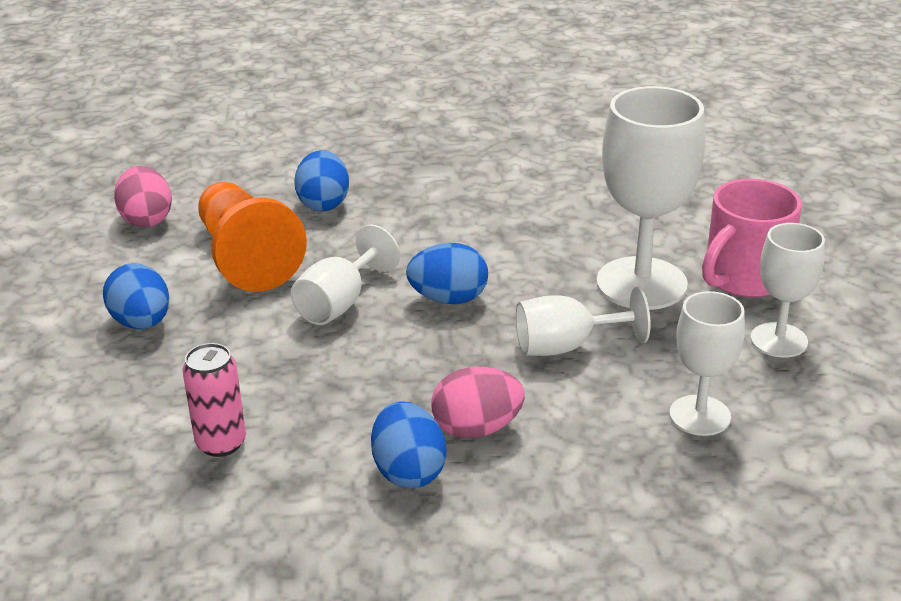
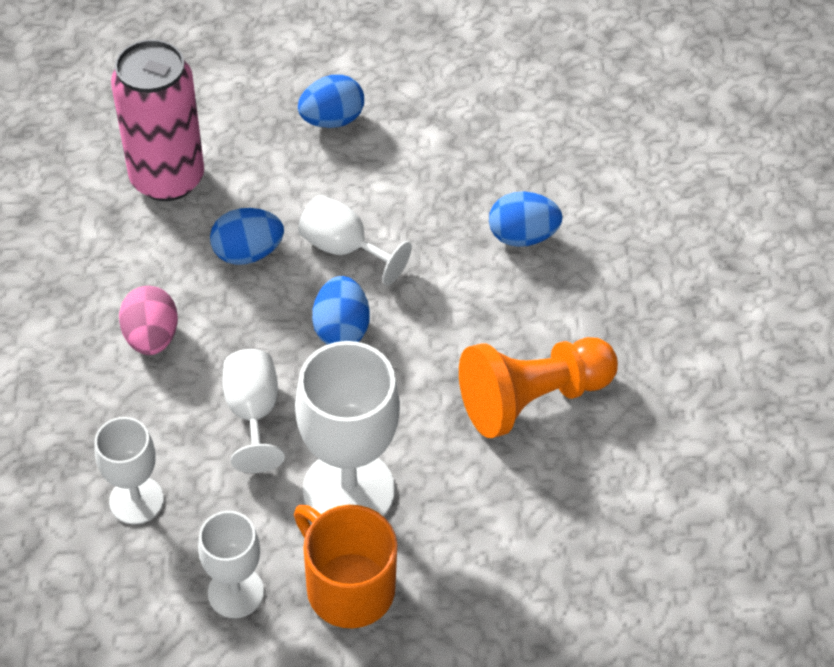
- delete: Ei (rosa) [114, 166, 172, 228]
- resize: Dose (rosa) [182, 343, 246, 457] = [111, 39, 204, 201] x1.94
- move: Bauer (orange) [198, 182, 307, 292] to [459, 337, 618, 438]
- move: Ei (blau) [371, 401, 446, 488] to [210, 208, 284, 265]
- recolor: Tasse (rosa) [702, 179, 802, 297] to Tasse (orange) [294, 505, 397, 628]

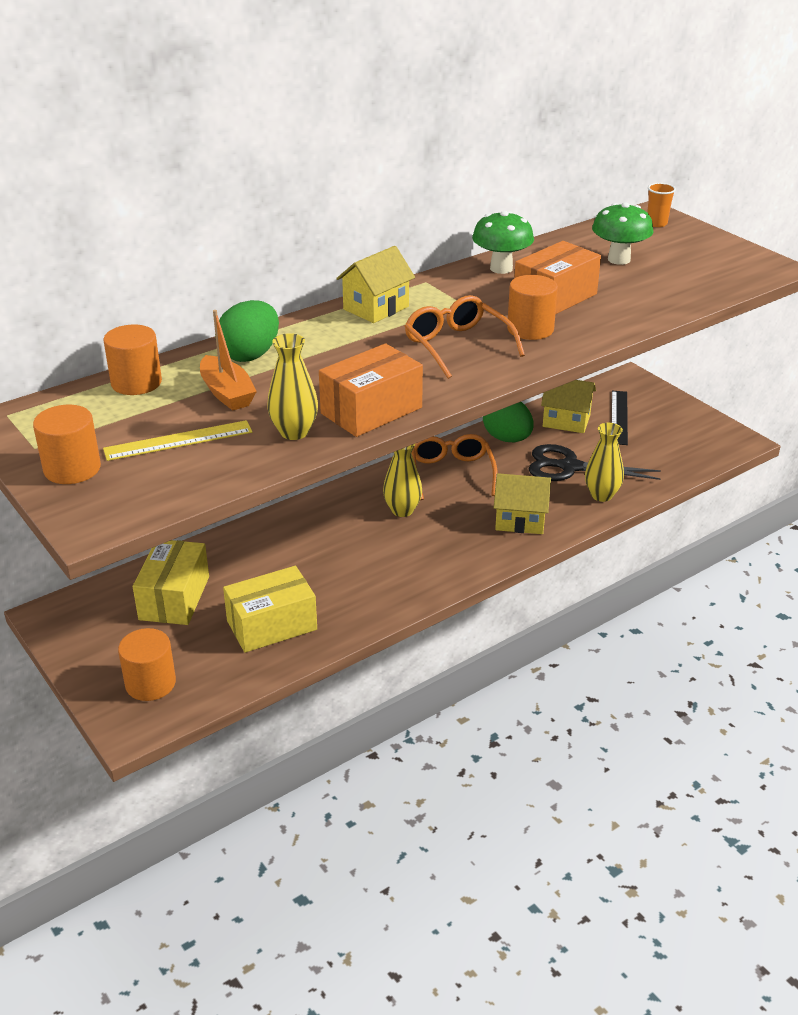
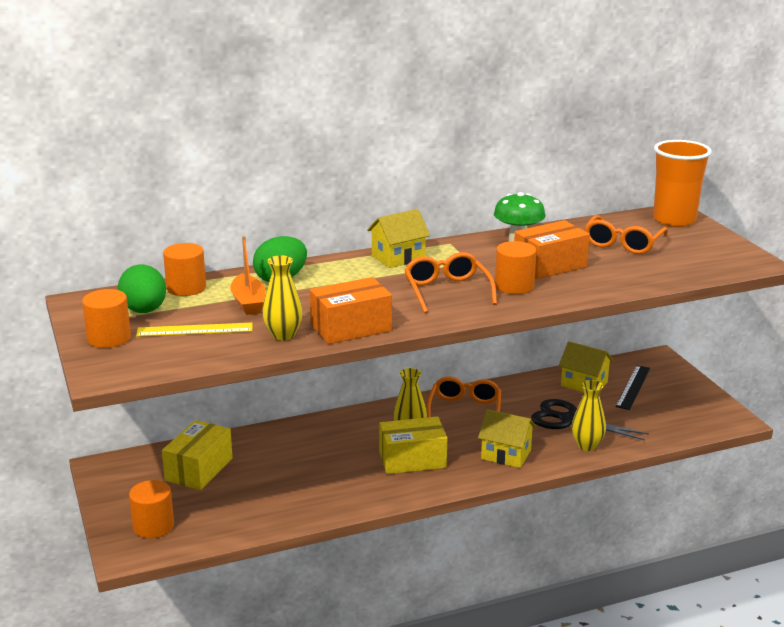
- move: Schachtel (gelb) [223, 566, 317, 653] to [379, 416, 447, 474]
- move: Ei (grün) [483, 402, 534, 442] to [118, 265, 166, 313]
- replace: Pilz (grün) [592, 202, 654, 265] to Brille (orange) [584, 215, 668, 254]
- resize: Becher (orange) [647, 183, 676, 227] = [653, 140, 712, 227] x2.30

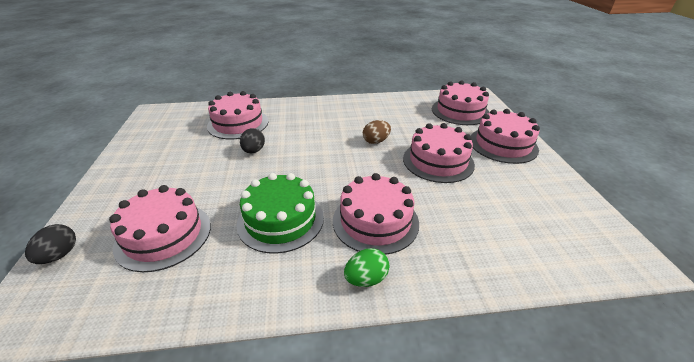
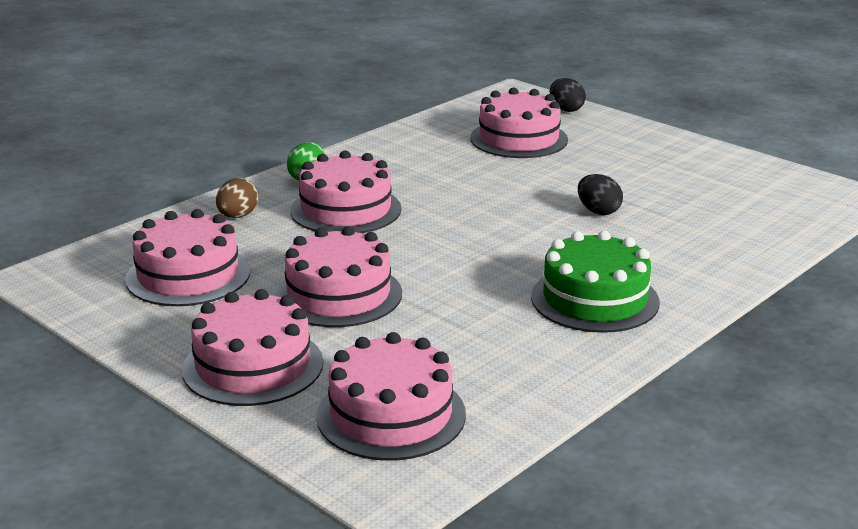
- move: Kuchen (rosa) [207, 91, 268, 139] to [125, 209, 250, 306]
- move: Kuchen (grün) [236, 173, 324, 254] to [531, 231, 660, 333]
- move: Ei (braun) [363, 120, 391, 144] to [216, 178, 258, 218]

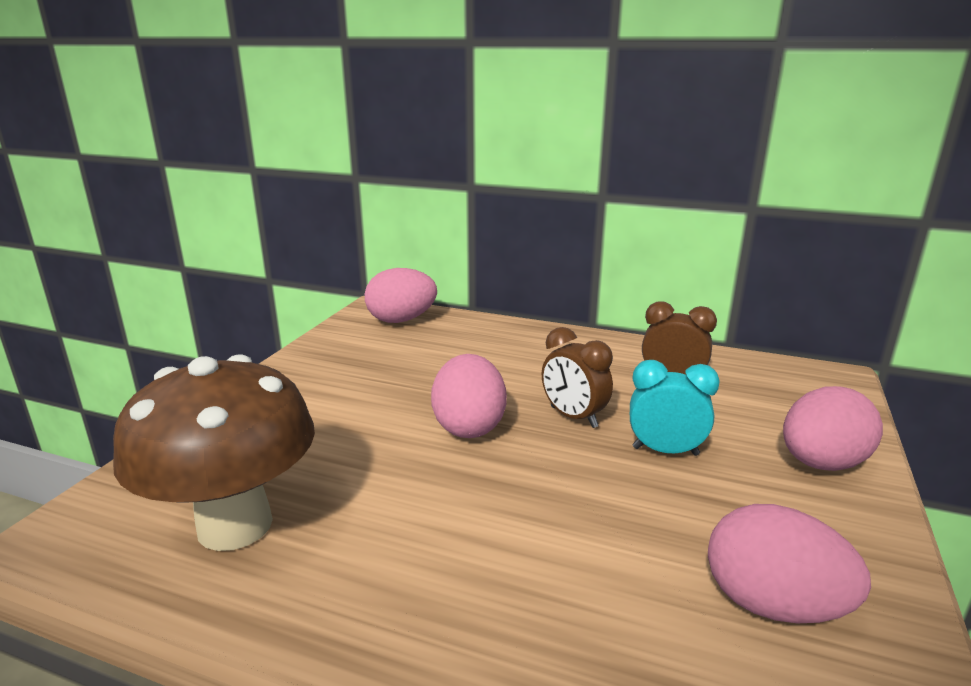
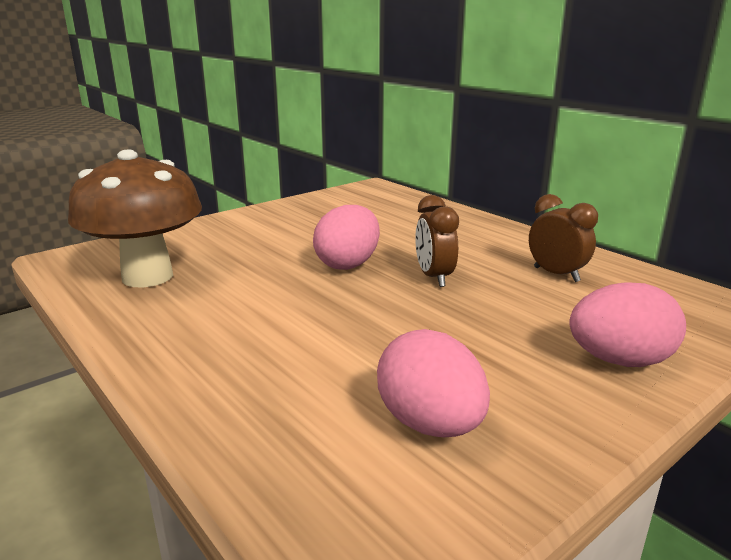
- delete: Ei (rosa) [365, 268, 437, 323]
- delete: Wecker (türkis) [630, 360, 720, 456]

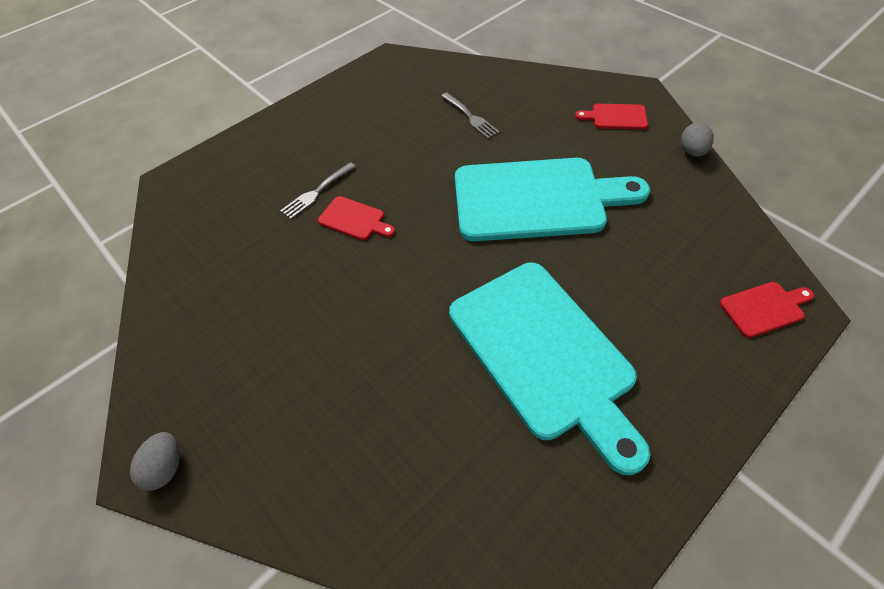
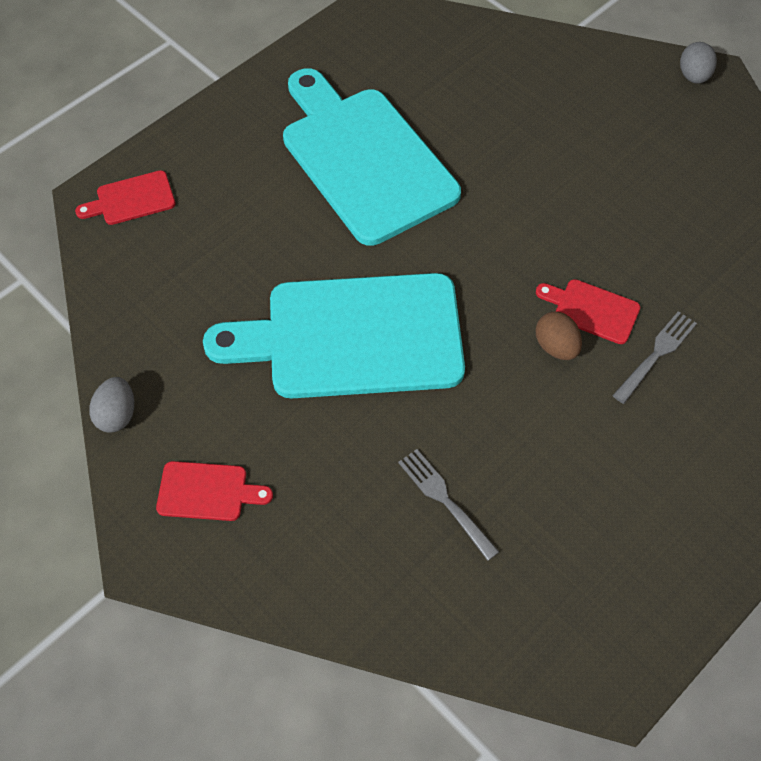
- insert: Ei (braun) [535, 311, 582, 360]

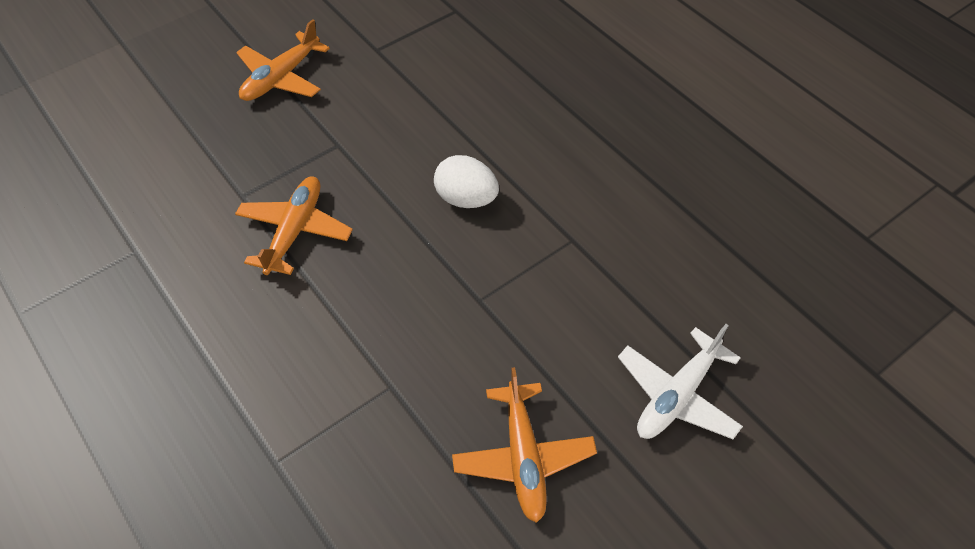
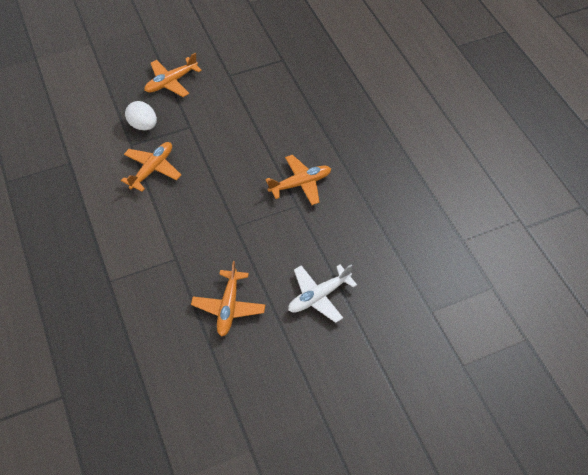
- move: Ei (weiß) [434, 155, 499, 208] to [125, 101, 157, 130]
- insert: Flugzeug (orange) [265, 155, 331, 205]

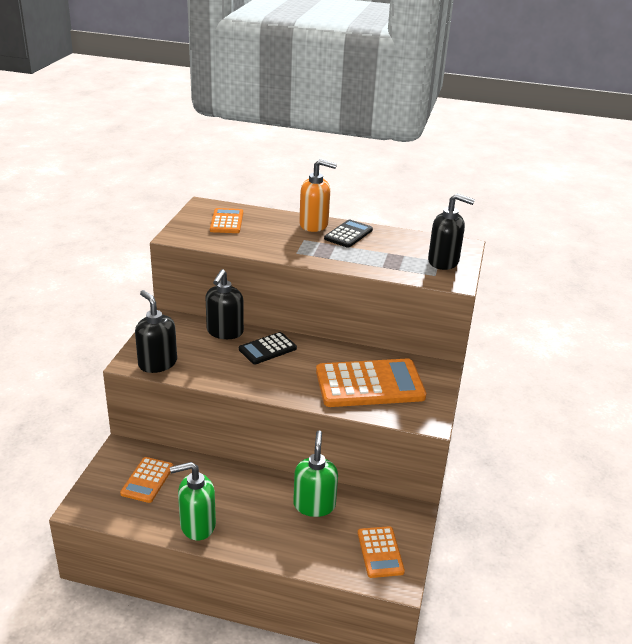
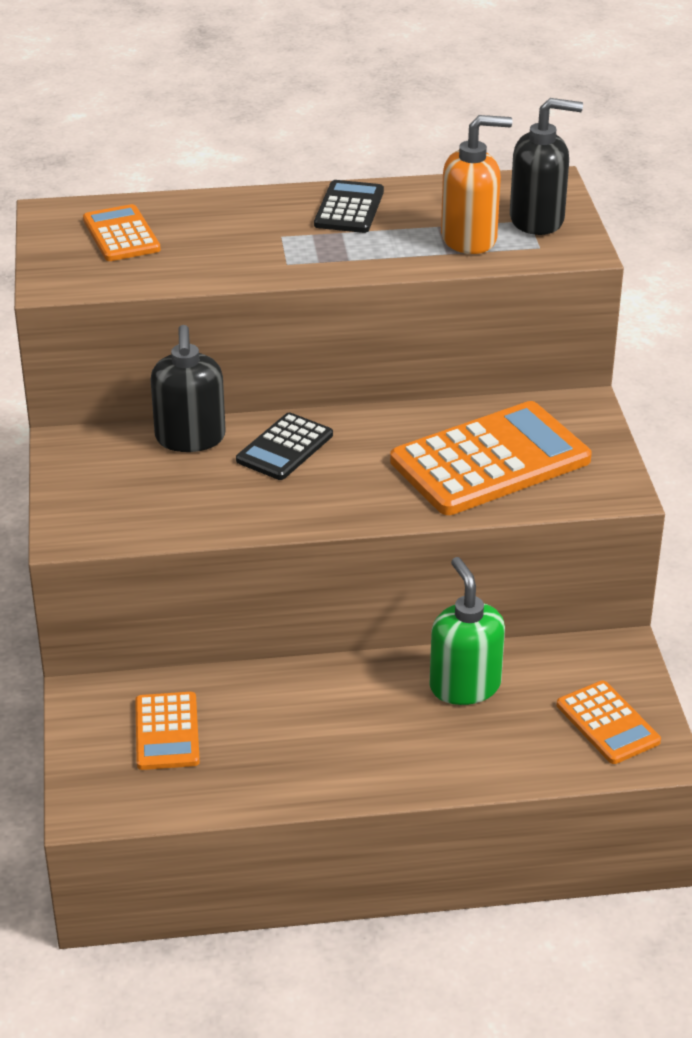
- delete: Seifenspender (schwarz) [135, 290, 177, 373]
- delete: Seifenspender (grün) [170, 462, 216, 541]
- move: Seifenspender (orange) [299, 159, 337, 232] to [441, 115, 512, 254]

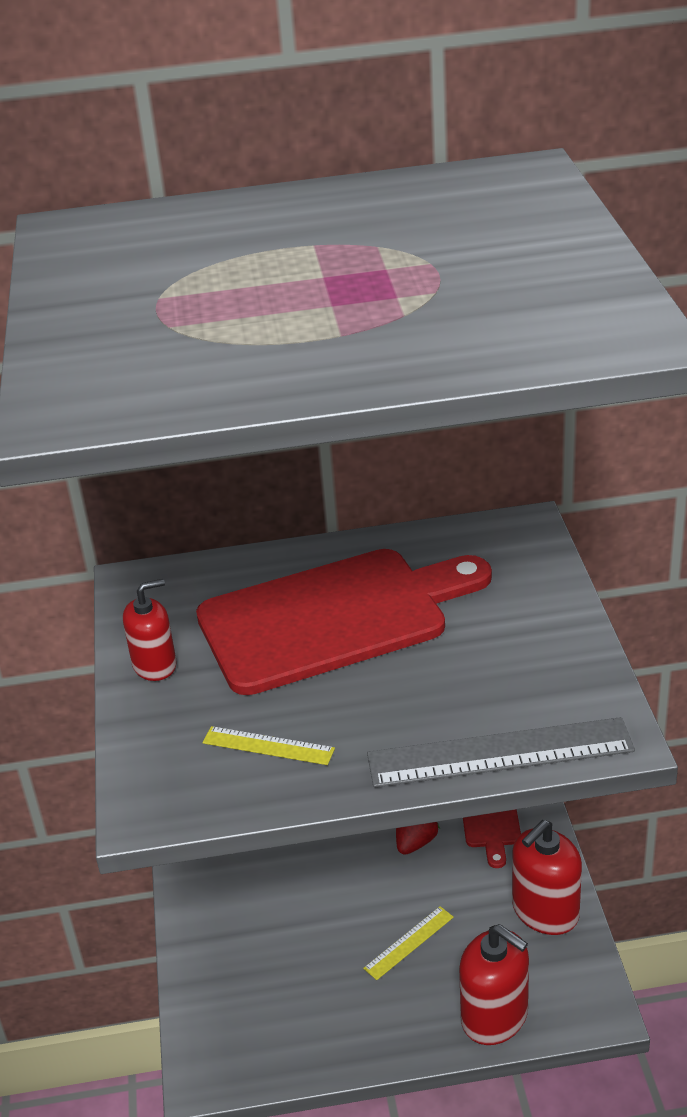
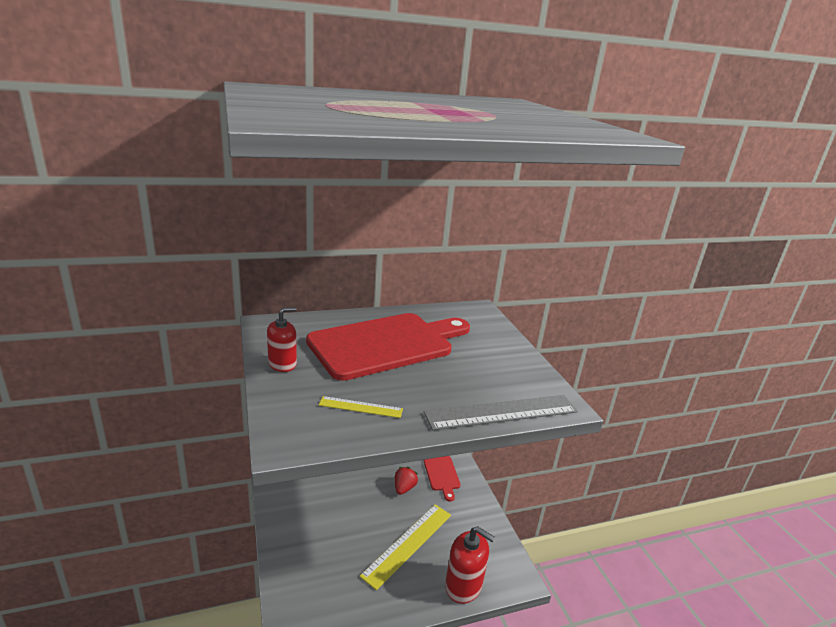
- resize: Lineal (gelb) [363, 906, 454, 980] = [360, 504, 451, 590] x1.93
- delete: Seifenspender (rot) [512, 820, 582, 935]

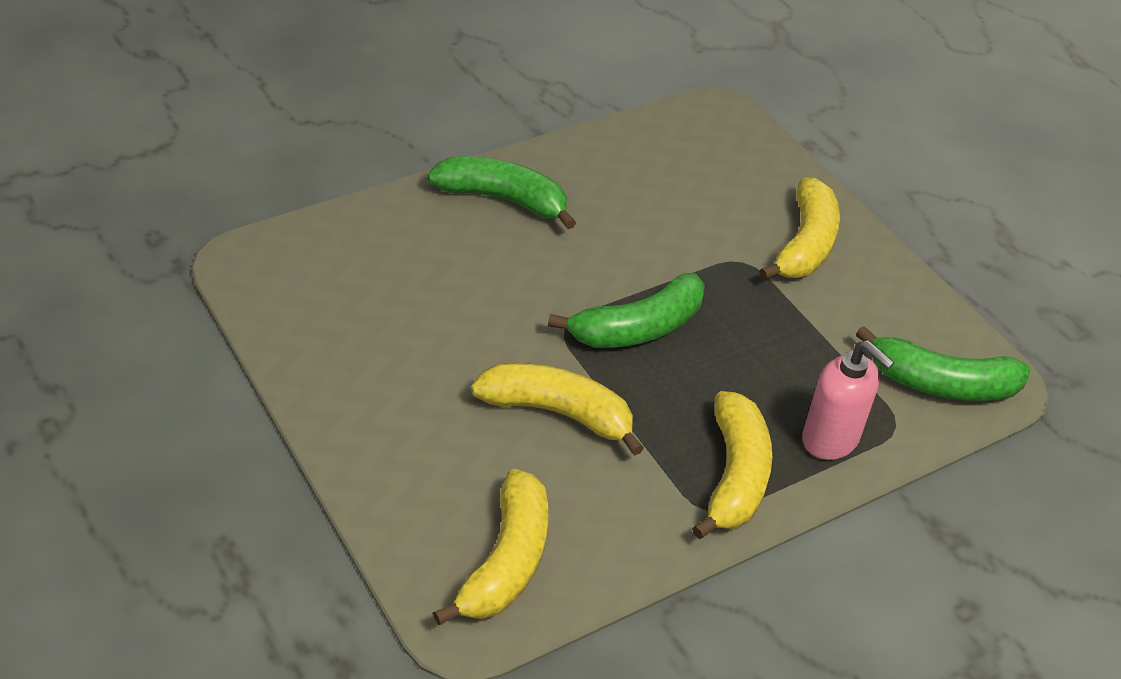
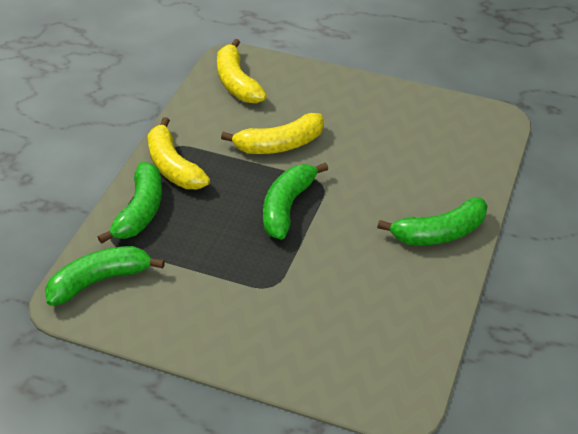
- delete: Banane (gelb) [759, 178, 840, 280]
- replace: Seifenspender (rosa) [802, 340, 895, 460] to Banane (grün) [98, 162, 162, 244]

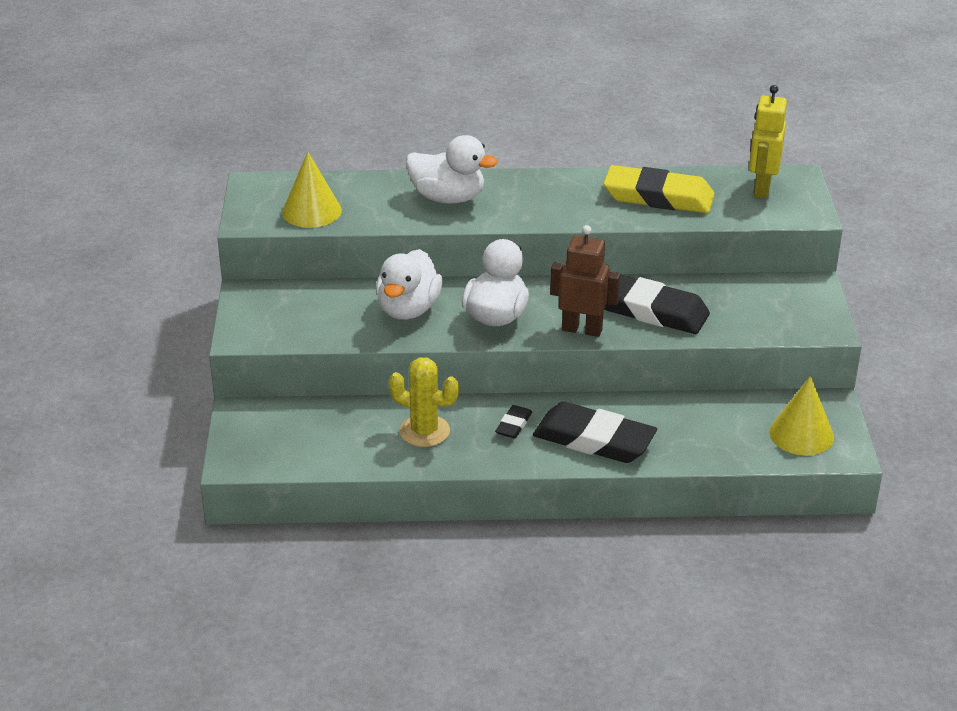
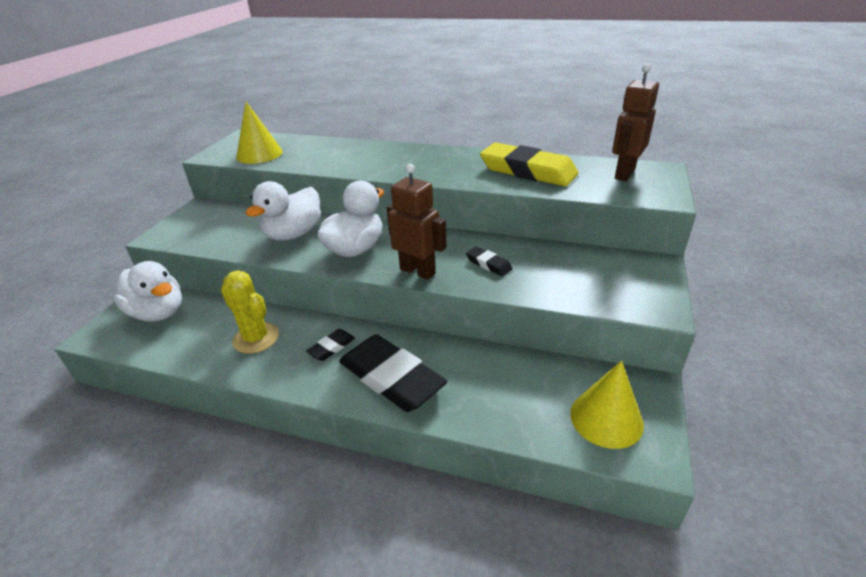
- move: Ente (weiß) [406, 135, 498, 204] to [114, 261, 182, 322]
- resize: Radiergummi (schwarz) [604, 273, 710, 334] = [466, 246, 513, 276] x0.45
- recolor: Roboter (gelb) [749, 85, 787, 198] to Roboter (braun) [612, 64, 659, 181]

